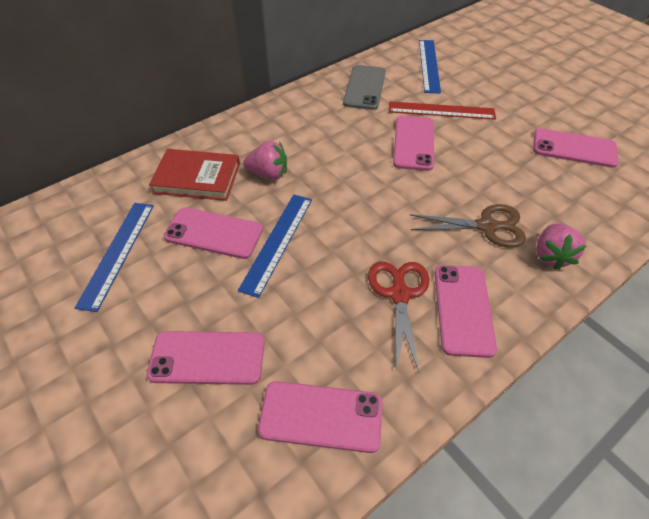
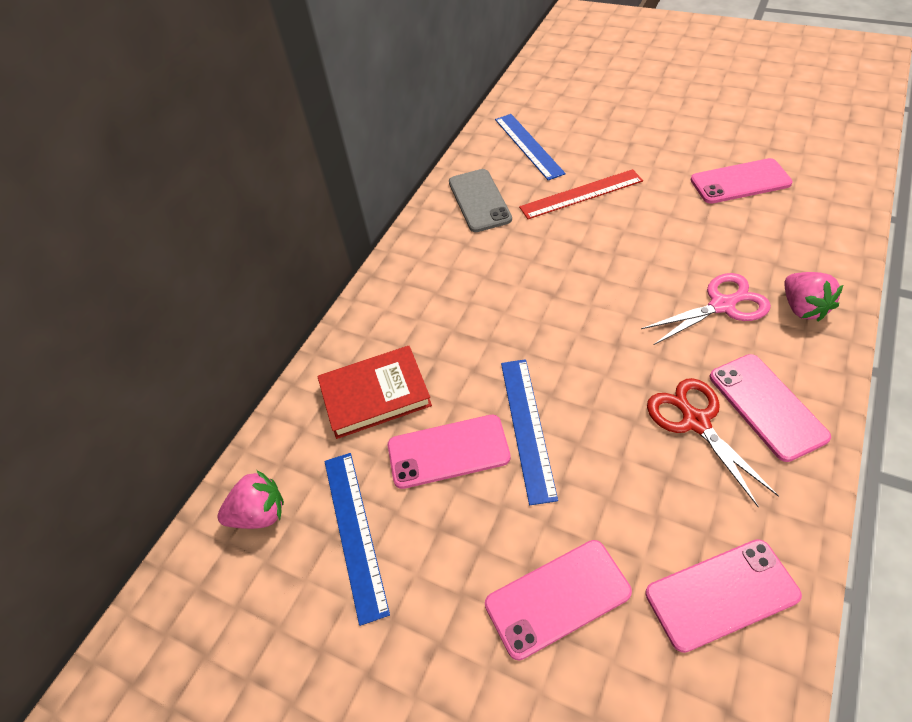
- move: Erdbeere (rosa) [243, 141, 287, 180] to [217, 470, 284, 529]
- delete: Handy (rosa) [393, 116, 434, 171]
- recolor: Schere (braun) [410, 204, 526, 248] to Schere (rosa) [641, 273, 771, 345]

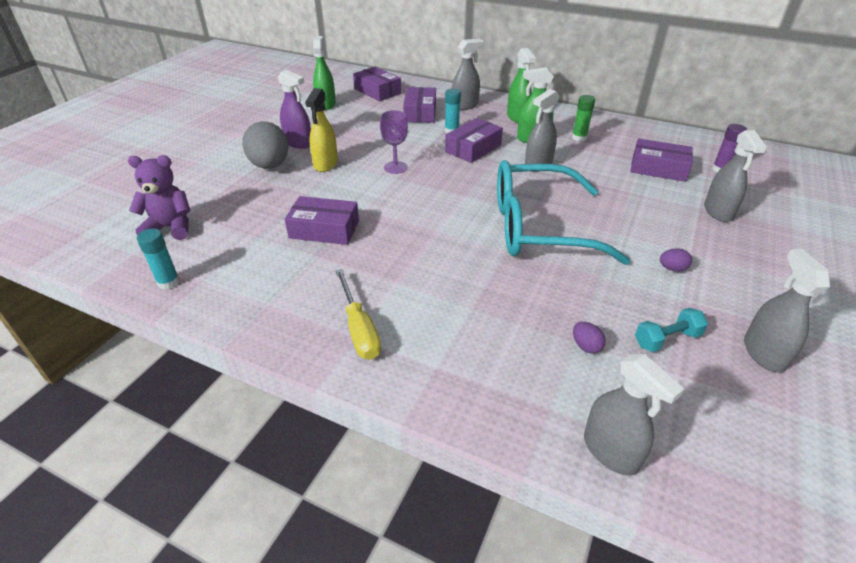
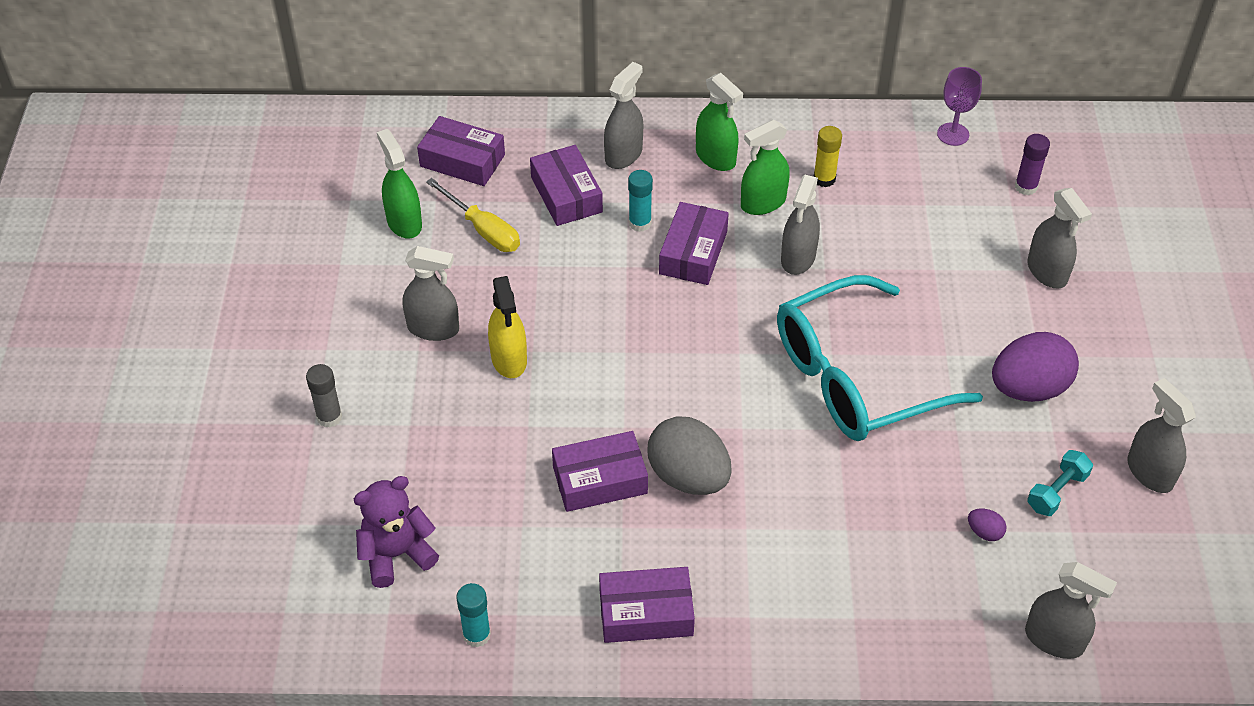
- move: Ei (grau) [242, 121, 289, 169] to [647, 417, 732, 495]
- recolor: Sprühflasche (lila) [278, 70, 311, 149] to Sprühflasche (grau) [403, 246, 459, 341]
- move: Schraubenzieher (gelb) [335, 269, 381, 360] to [426, 178, 520, 252]
- move: Kelch (lila) [380, 110, 408, 174] to [937, 67, 982, 146]
- recolor: Klebestift (grün) [572, 95, 595, 142] to Klebestift (gelb) [814, 126, 842, 187]
- move: Schachtel (lila) [630, 139, 693, 182] to [599, 567, 695, 643]
- resize: Ei (lila) [660, 248, 692, 272] = [992, 332, 1079, 402] x2.41
- insert: Klebestift (grau) [306, 364, 342, 427]

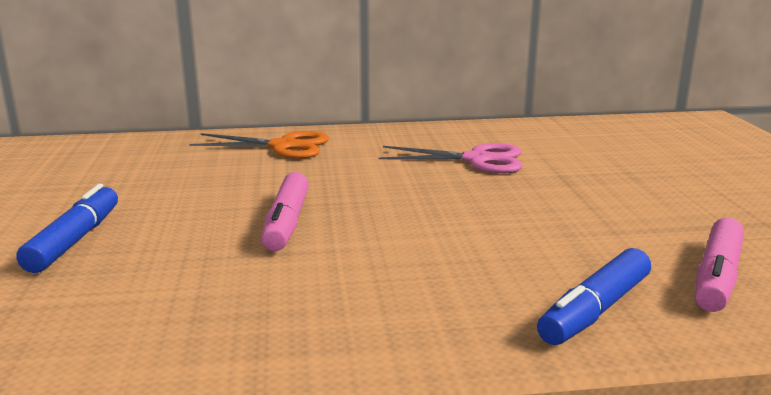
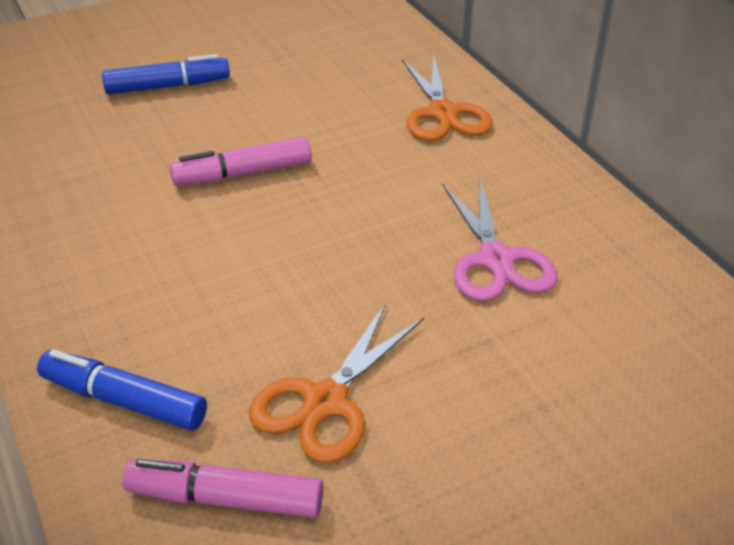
- insert: Schere (orange) [249, 303, 424, 463]

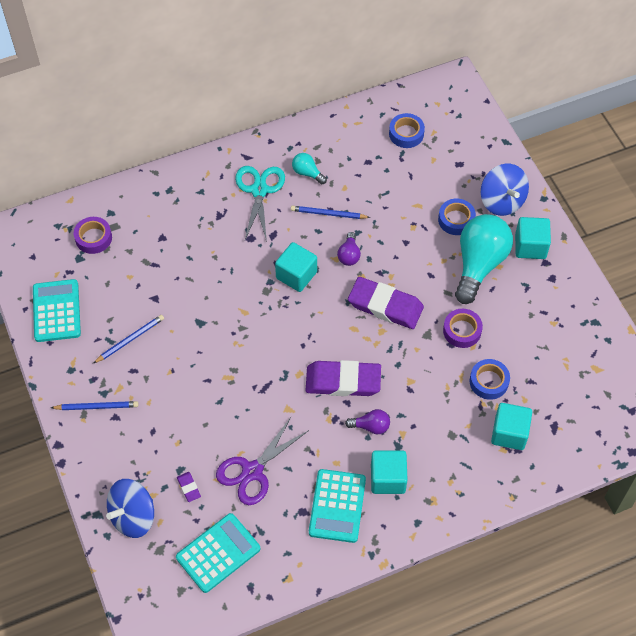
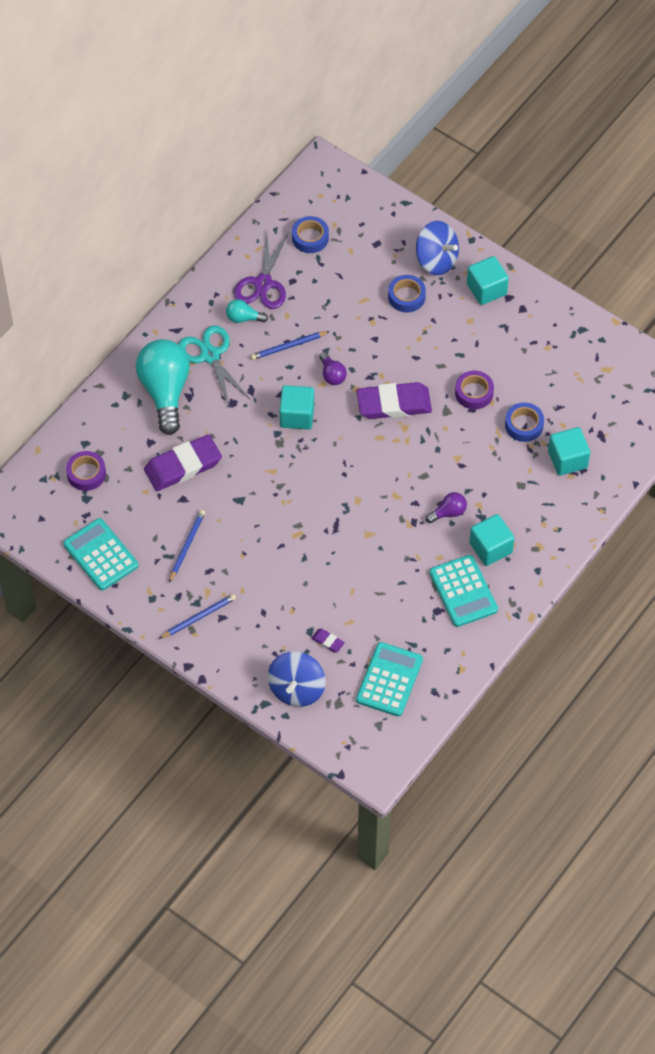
- move: Schere (lila) [216, 416, 309, 505] to [234, 232, 289, 309]
- move: Radiergummi (lila) [305, 360, 381, 396] to [144, 434, 222, 491]
- move: Glühbirne (türkis) [455, 214, 513, 304] to [136, 339, 190, 435]

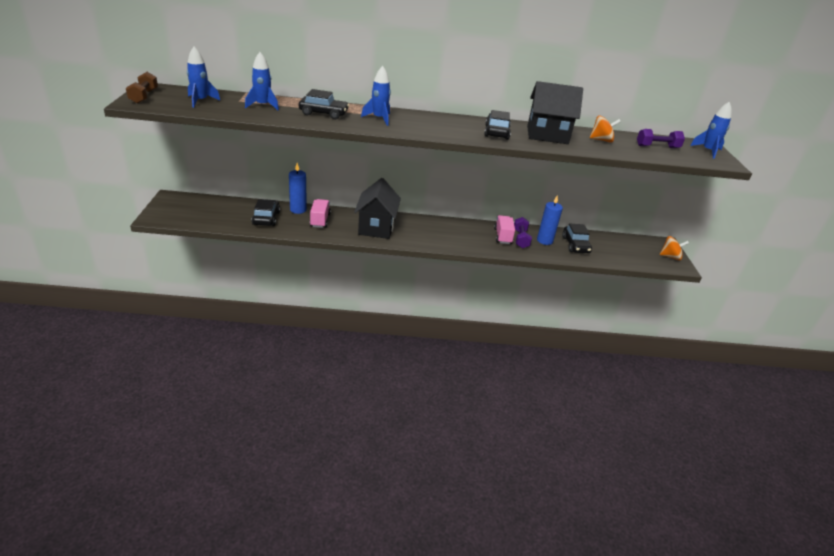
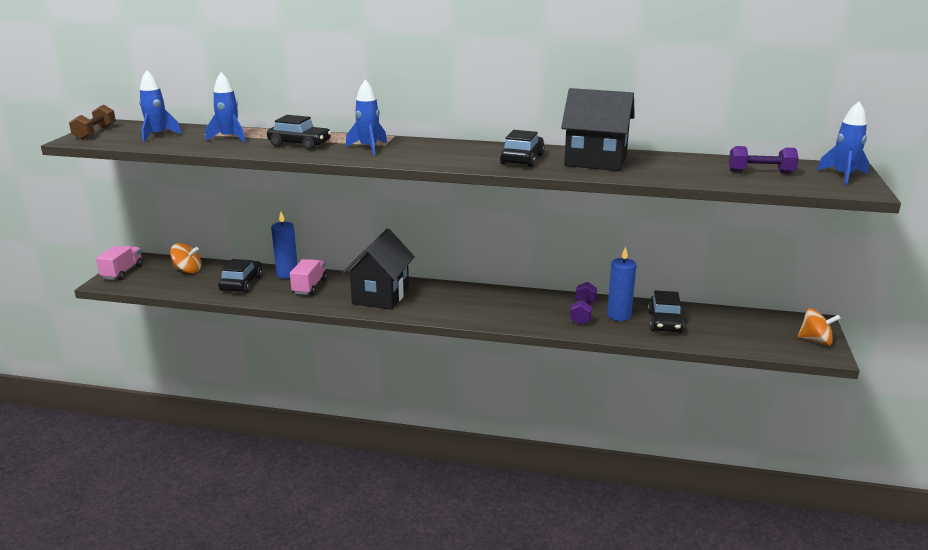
- move: Lastwagen (rosa) [494, 215, 515, 244] to [96, 246, 143, 280]
- move: Kreisel (orange) [590, 115, 621, 143] to [170, 243, 201, 273]

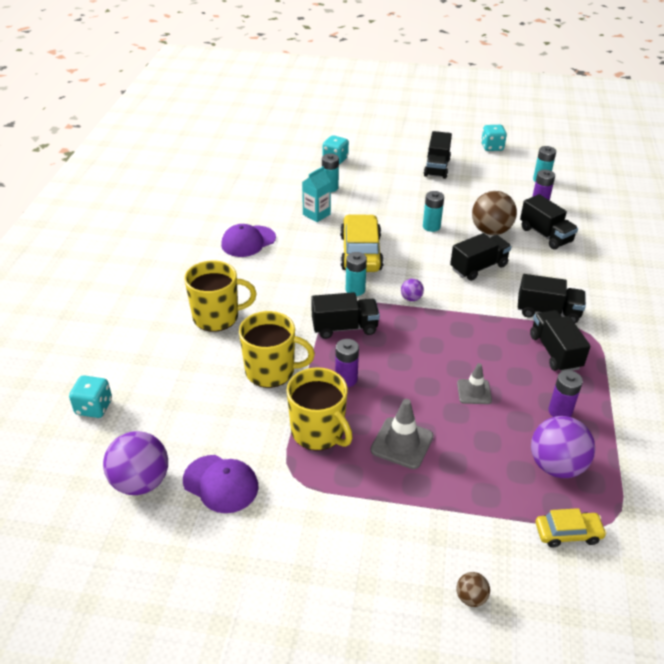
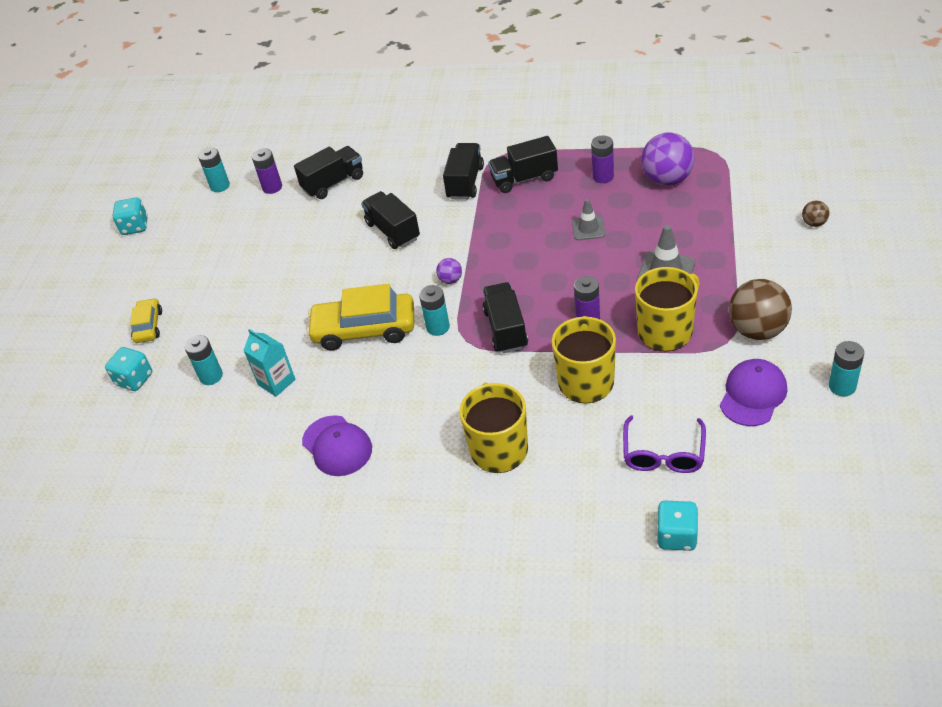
- delete: Ball (lila) [103, 431, 168, 495]
- move: Batterie (türkis) [423, 191, 444, 232] to [829, 341, 864, 396]
- delete: Lastwagen (schwarz) [424, 131, 452, 179]
- move: Ball (braun) [472, 191, 517, 235] to [729, 279, 792, 340]
- move: Auto (gelb) [535, 508, 607, 548] to [130, 298, 162, 343]
- insert: Brille (lila) [623, 415, 706, 473]

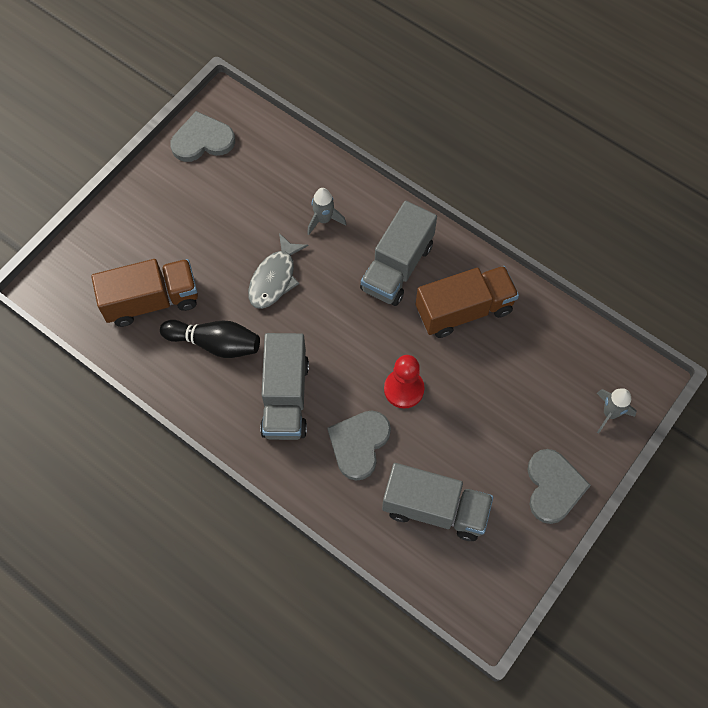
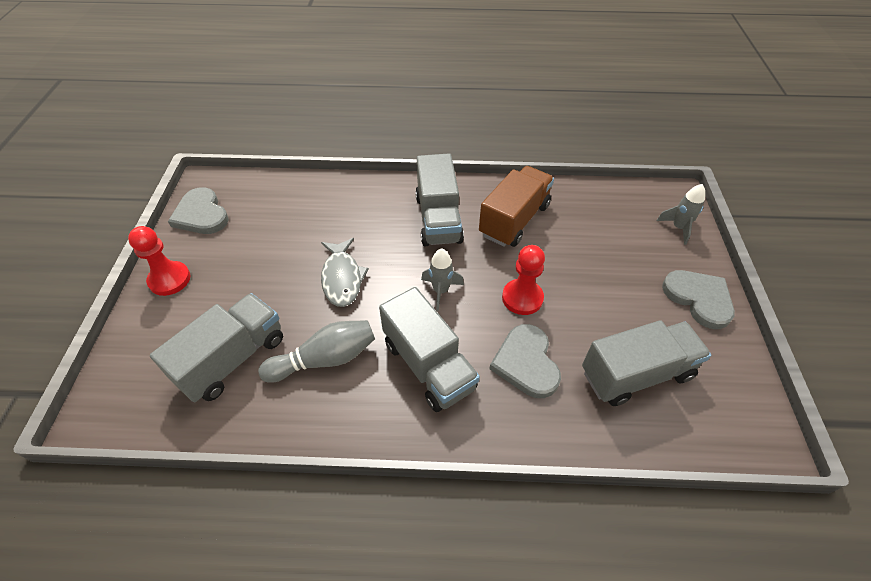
- recolor: Lastwagen (braun) [91, 259, 198, 327] to Lastwagen (grau) [150, 293, 283, 402]
- recolor: Bowlingkegel (schwarz) [160, 320, 260, 358] to Bowlingkegel (grau) [258, 320, 375, 383]
- rotate: Herz (grau) [170, 111, 235, 162] = [168, 187, 229, 234] 75 degrees counterclockwise
- move: Rakete (grau) [307, 188, 346, 235] to [421, 248, 464, 311]
- insert: Bauer (rot) [128, 226, 191, 296]

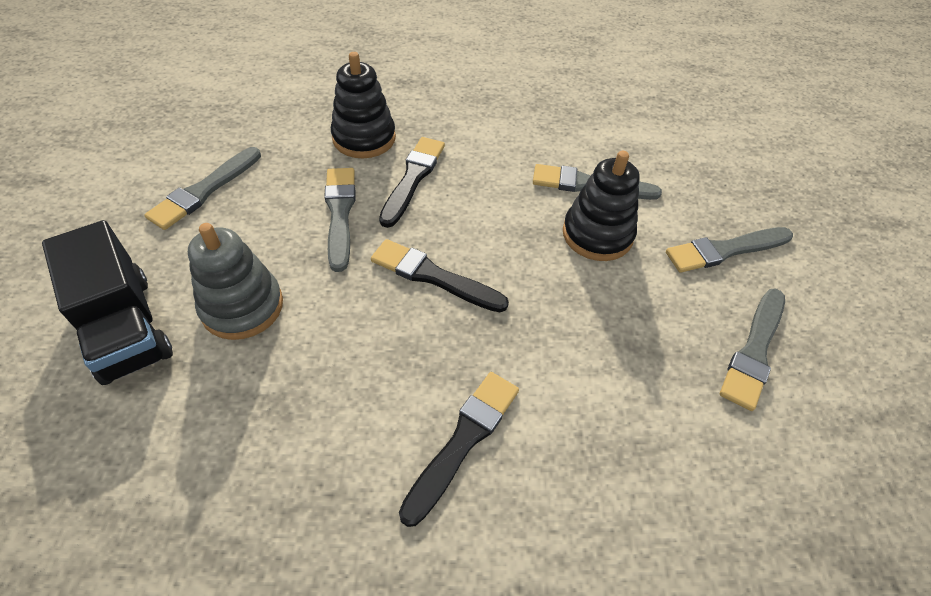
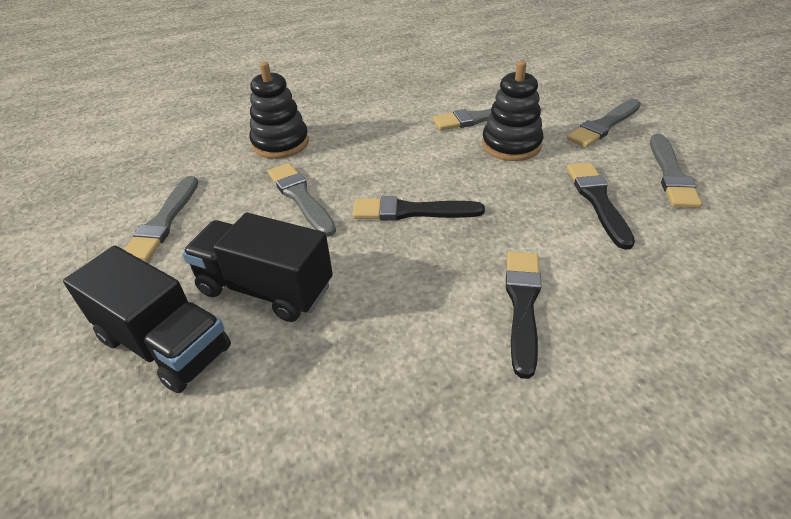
- replace: Stapelspielzeug (grau) [188, 223, 283, 340] to Lastwagen (schwarz) [182, 213, 333, 322]
- move: Pinsel (schwarz) [379, 137, 445, 228] to [567, 162, 635, 250]

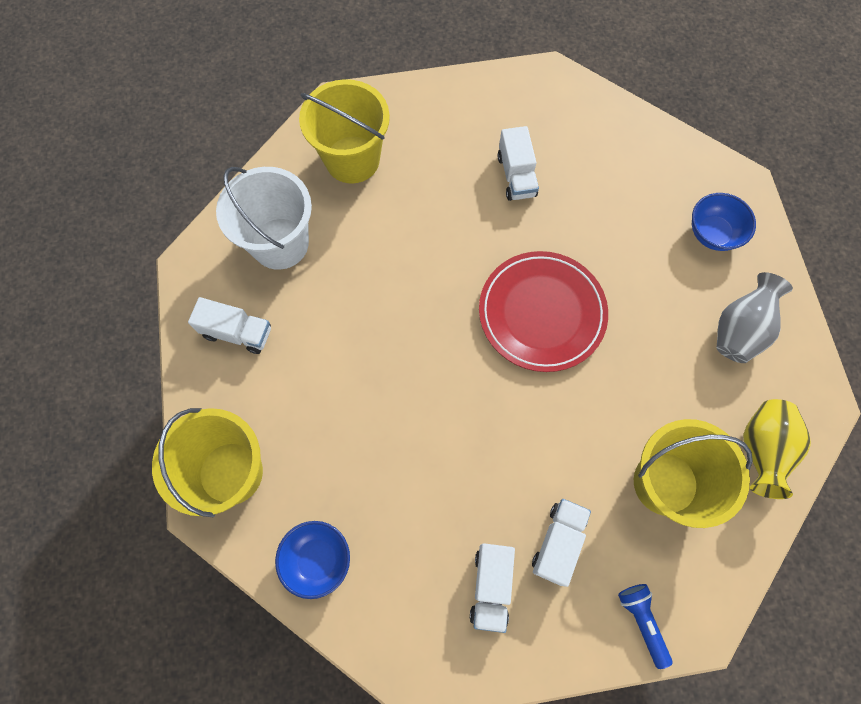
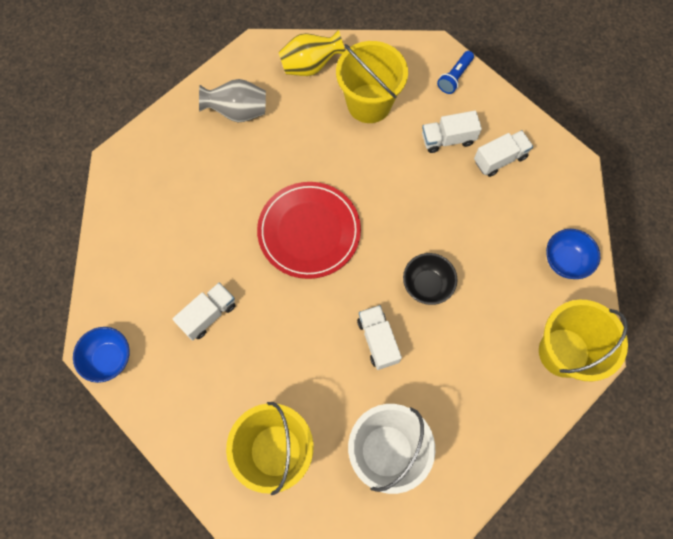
- move: Lastwagen (weiß) [188, 297, 271, 354] to [357, 305, 402, 370]
- move: Schüssel (blau) [692, 193, 756, 251] to [73, 327, 130, 383]
- insert: Schüssel (schwarz) [403, 253, 458, 305]

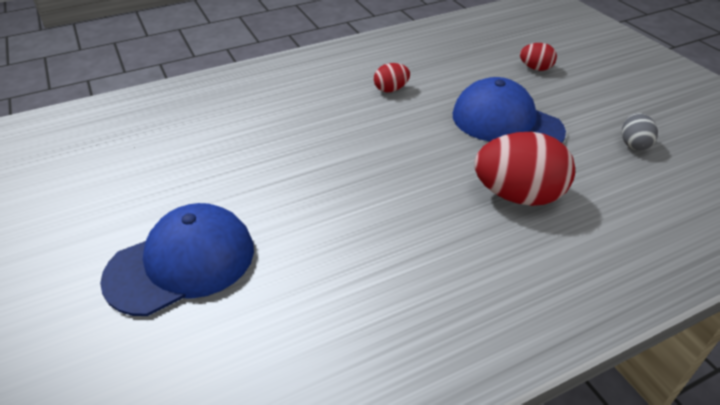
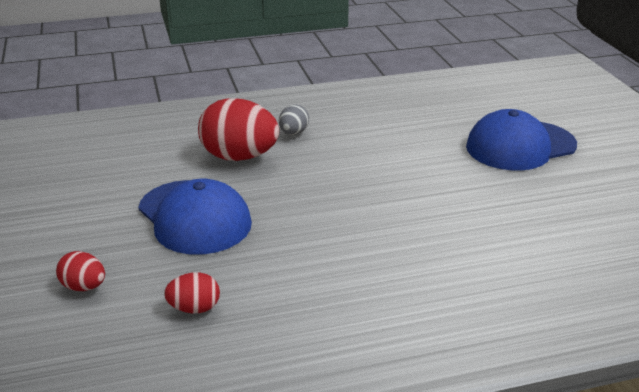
- move: Ei (rot) [374, 63, 410, 92] to [164, 272, 220, 313]
- move: Ei (grau) [622, 113, 658, 150] to [279, 104, 309, 135]

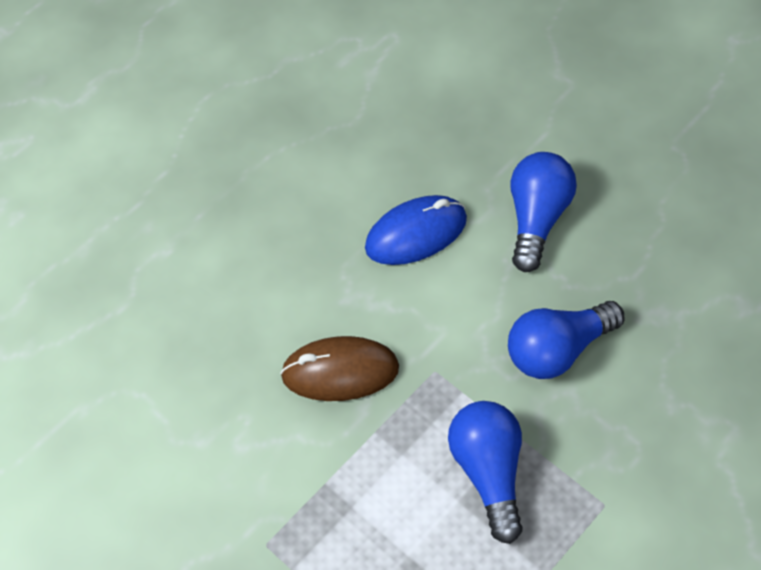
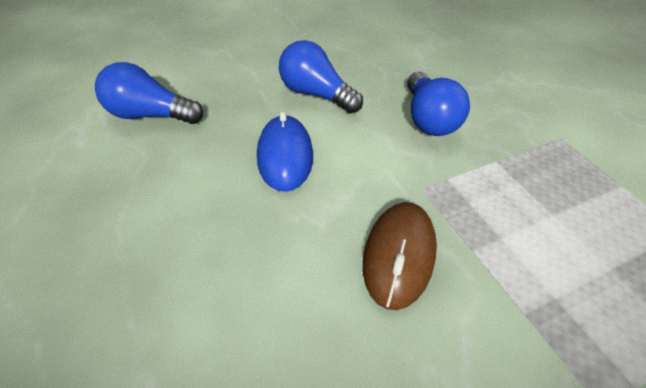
- move: Glühbirne (blau) [448, 401, 523, 544] to [95, 62, 203, 124]

